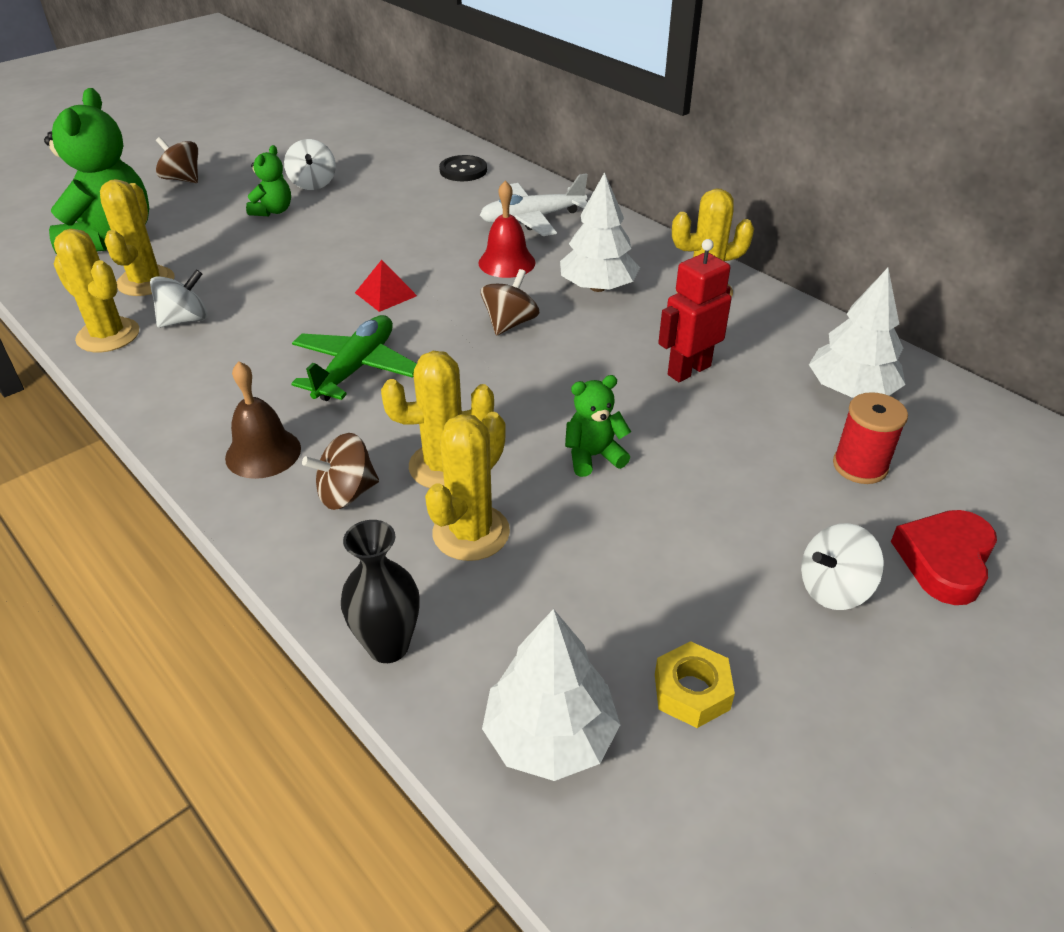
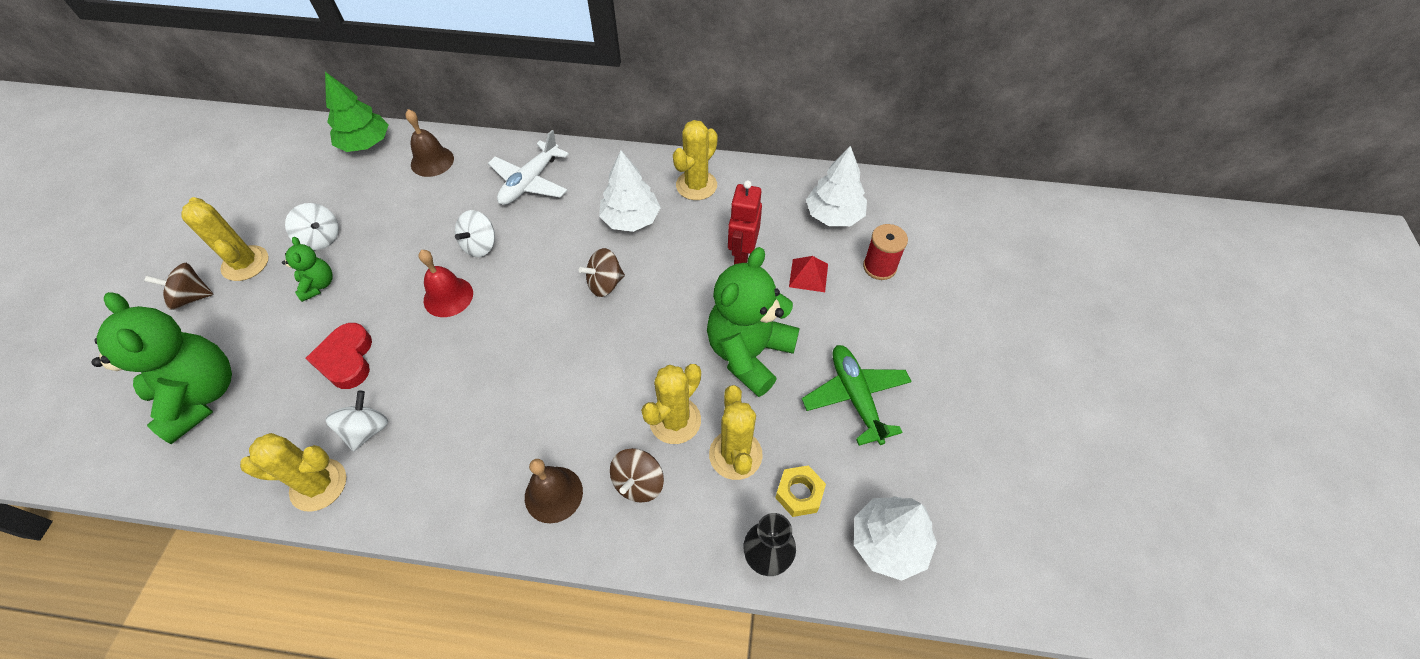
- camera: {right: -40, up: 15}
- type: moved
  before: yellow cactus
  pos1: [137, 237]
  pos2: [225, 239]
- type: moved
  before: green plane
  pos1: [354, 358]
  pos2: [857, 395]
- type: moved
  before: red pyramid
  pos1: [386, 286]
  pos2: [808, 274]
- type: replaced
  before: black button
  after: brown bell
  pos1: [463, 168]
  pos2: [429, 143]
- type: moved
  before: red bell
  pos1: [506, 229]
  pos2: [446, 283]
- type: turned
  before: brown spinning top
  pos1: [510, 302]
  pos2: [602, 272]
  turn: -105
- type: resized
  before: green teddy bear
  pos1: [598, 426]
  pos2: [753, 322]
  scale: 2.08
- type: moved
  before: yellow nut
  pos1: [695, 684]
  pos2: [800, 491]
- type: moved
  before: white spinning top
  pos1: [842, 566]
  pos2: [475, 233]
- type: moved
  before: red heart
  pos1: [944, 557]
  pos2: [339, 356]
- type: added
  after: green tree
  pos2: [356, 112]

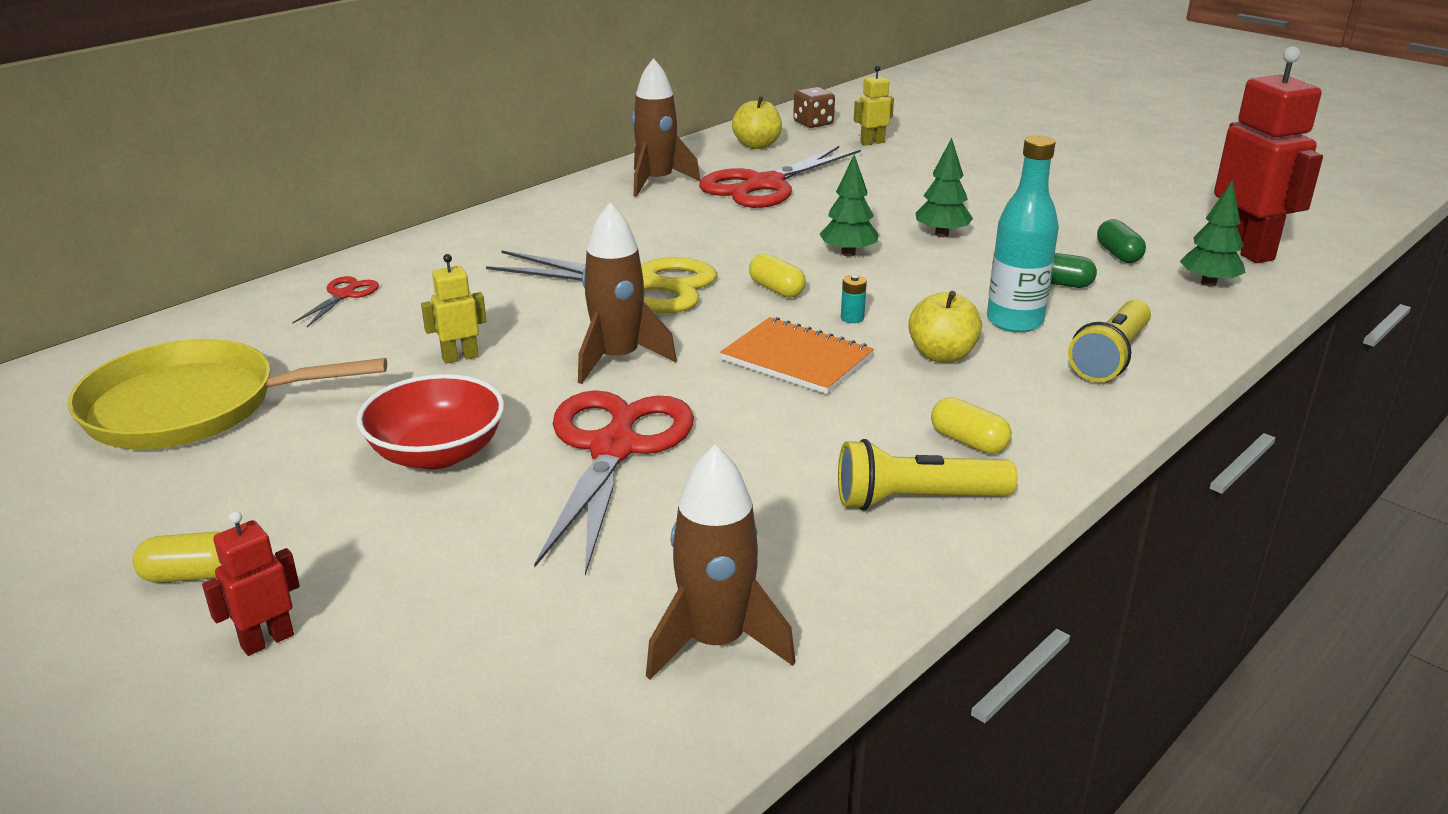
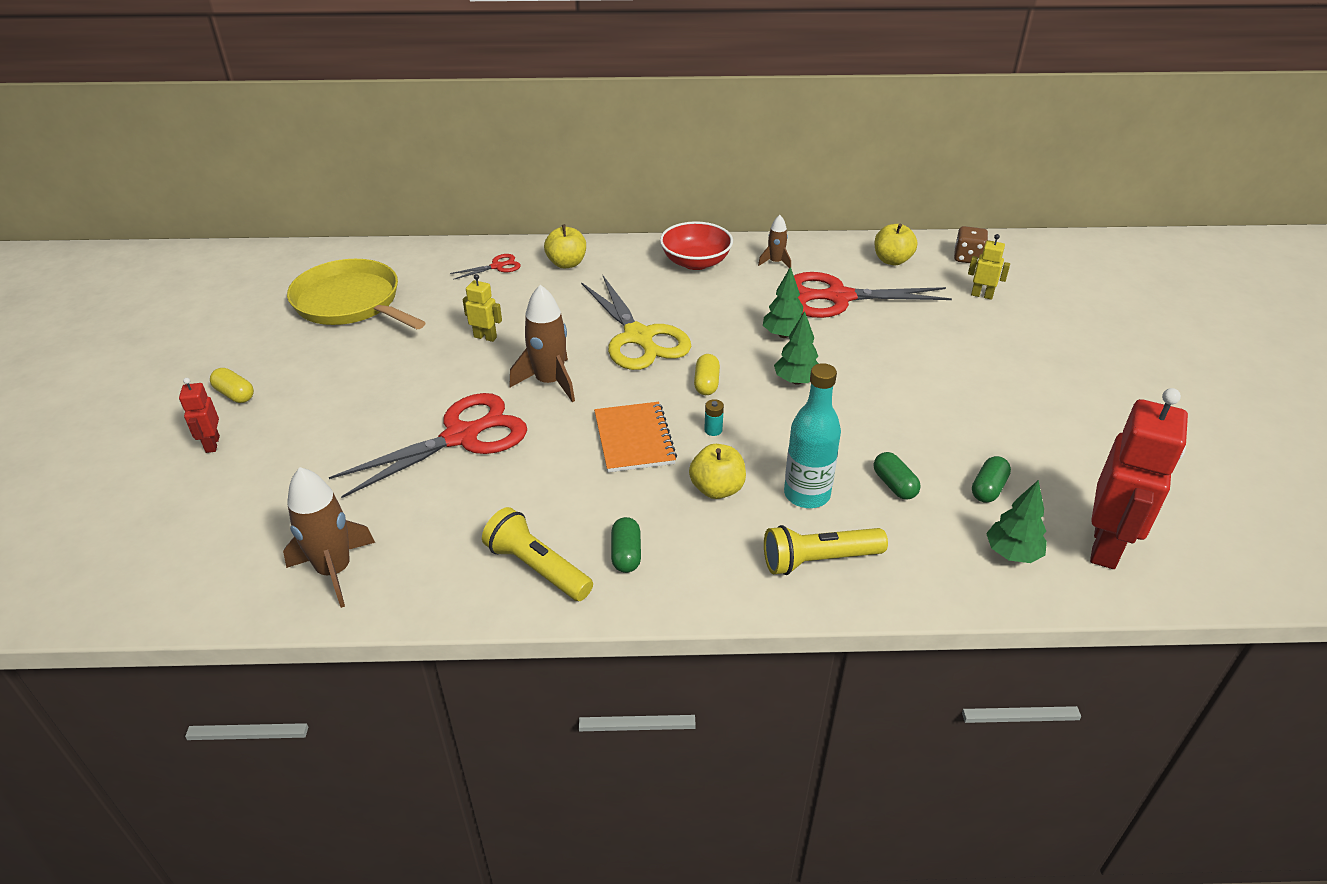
- camera: {right: 45, up: 10}
- type: turned
  before: red robot
  pos1: [251, 583]
  pos2: [199, 415]
  turn: -105
- type: moved
  before: red bowl
  pos1: [430, 421]
  pos2: [696, 245]
- type: resized
  before: brown rocket
  pos1: [666, 127]
  pos2: [774, 241]
  scale: 0.55
- type: moved
  before: green tree
  pos1: [944, 187]
  pos2: [783, 302]
- type: recoloured
  before: yellow capsule
  after: green capsule
  pos1: [971, 425]
  pos2: [626, 545]
- type: added
  after: yellow apple
  pos2: [565, 246]

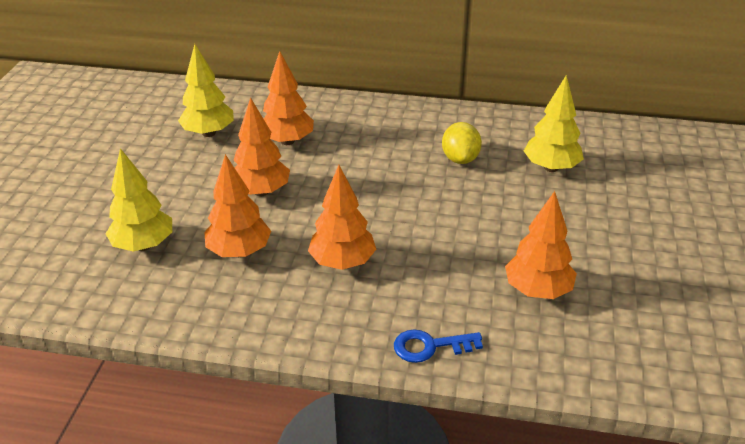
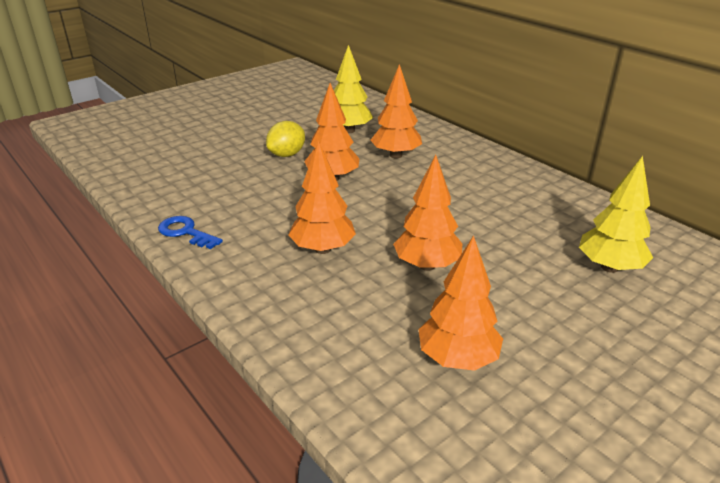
- camera: {right: 40, up: -5}
- type: removed
  before: yellow tree
  pos1: [138, 200]
- type: moved
  before: orange tree
  pos1: [237, 205]
  pos2: [427, 213]
- type: moved
  before: blue key
  pos1: [438, 346]
  pos2: [190, 232]
- type: moved
  before: yellow lemon
  pos1: [462, 143]
  pos2: [285, 139]

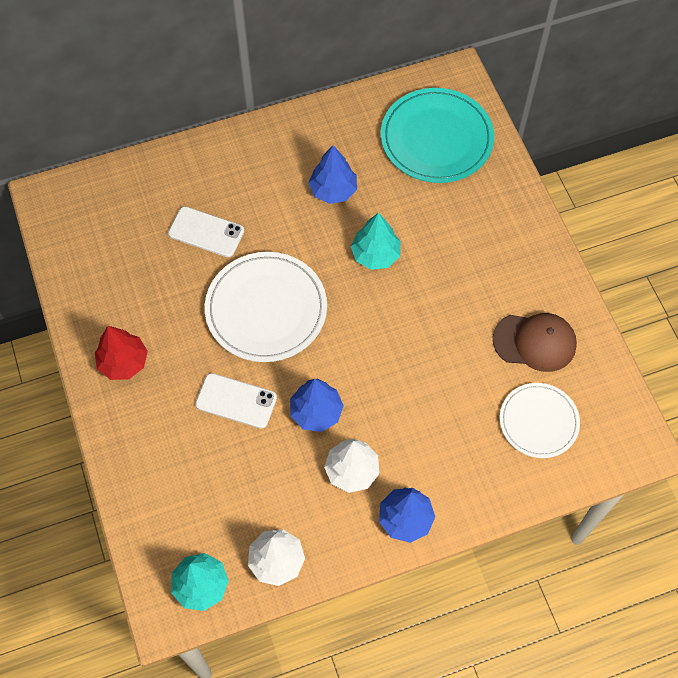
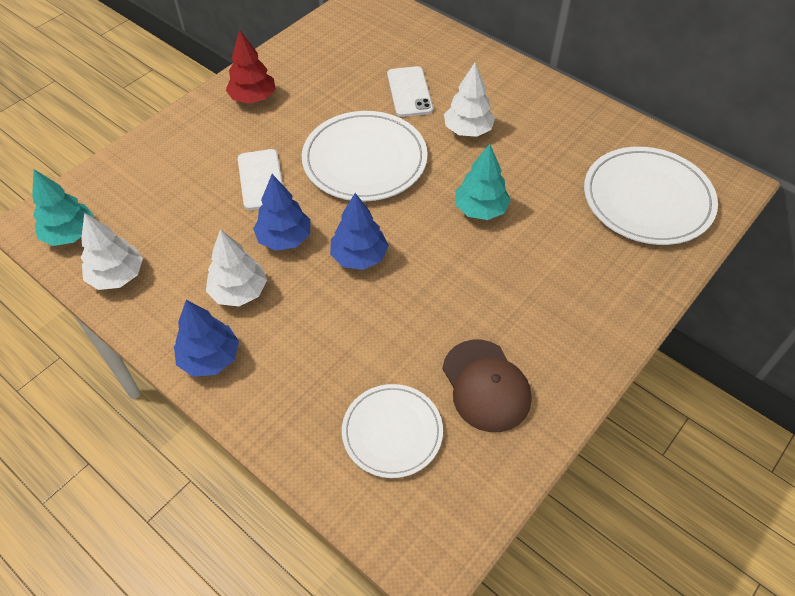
- camera: {right: 60, up: -10}
- type: moved
  before: blue tree
  pos1: [332, 174]
  pos2: [359, 231]
- type: recoloured
  before: turquoise plate
  after: white plate
  pos1: [437, 135]
  pos2: [651, 196]
- type: added
  after: white tree
  pos2: [469, 100]

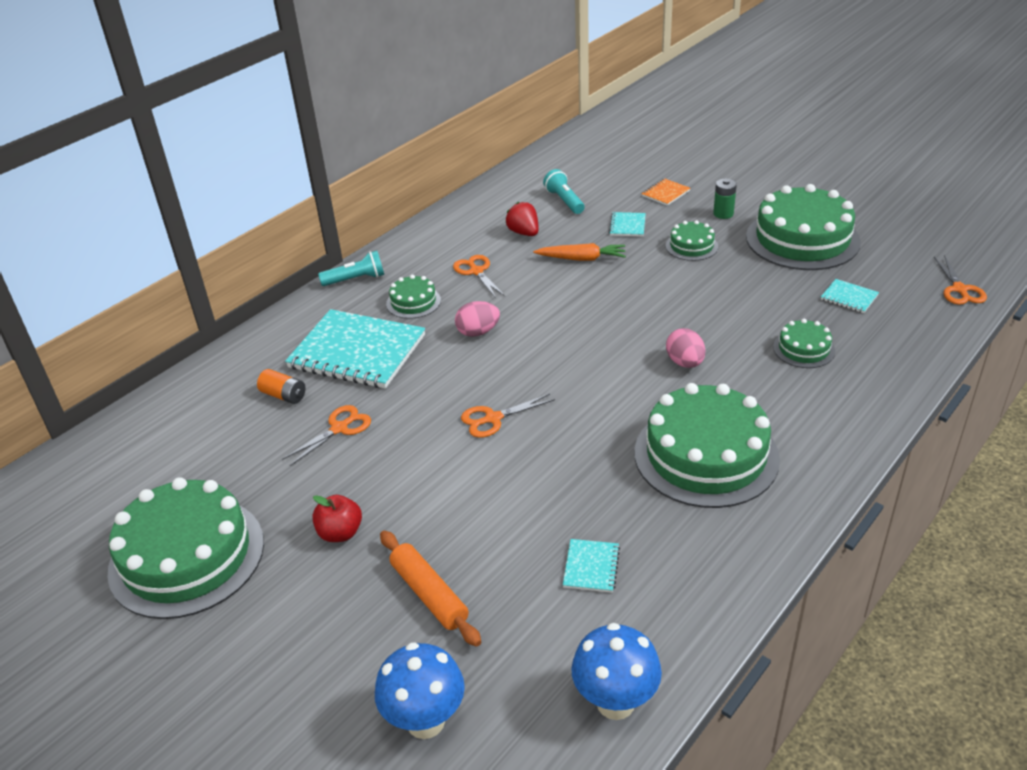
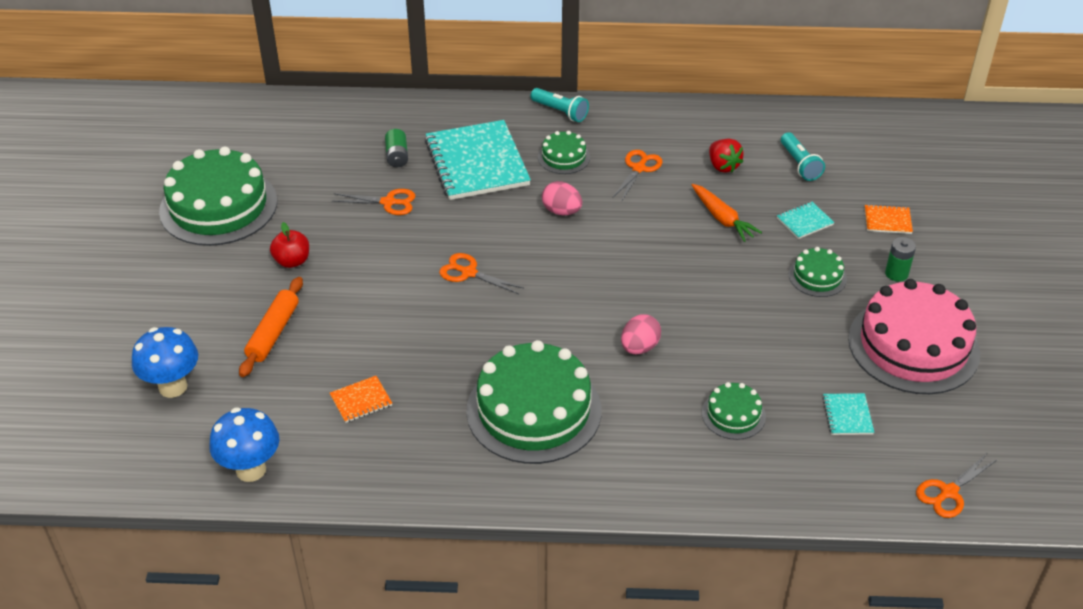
- camera: {right: 50, up: 5}
- type: recoloured
  before: orange battery
  after: green battery
  pos1: [281, 386]
  pos2: [396, 148]
- type: turned
  before: red strawberry
  pos1: [522, 219]
  pos2: [726, 156]
  turn: 135
- type: turned
  before: turquoise flashlight
  pos1: [563, 191]
  pos2: [803, 156]
  turn: 135
- type: recoloured
  before: turquoise notebook
  after: orange notebook
  pos1: [591, 566]
  pos2: [361, 399]
- type: recoloured
  before: green cake
  after: pink cake
  pos1: [803, 227]
  pos2: [914, 336]

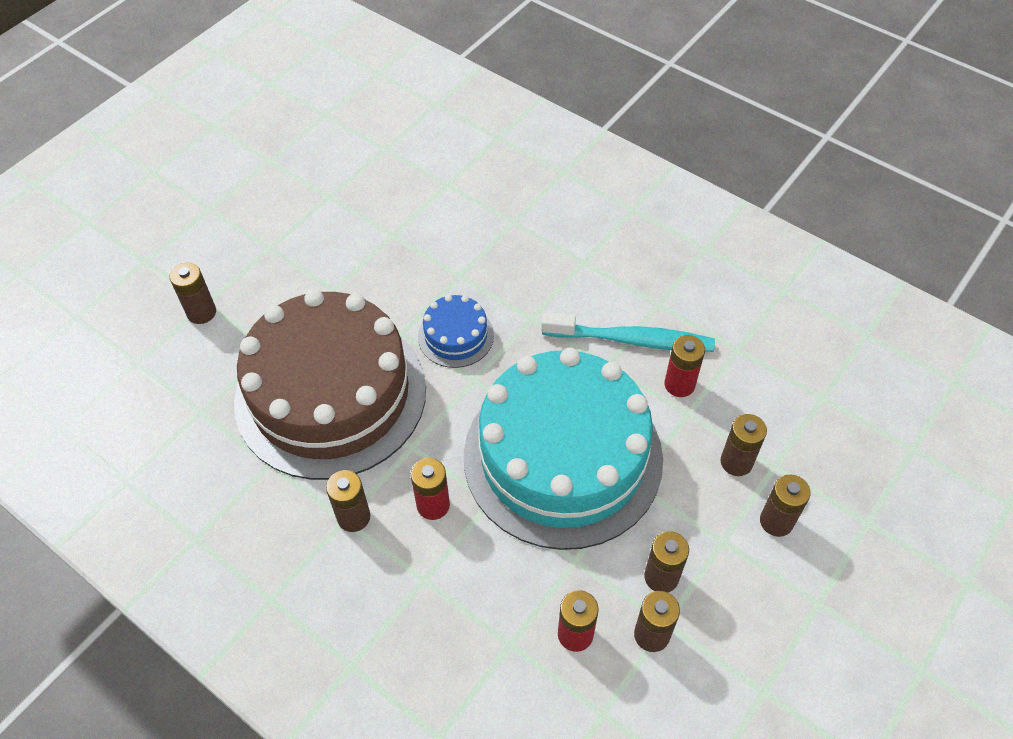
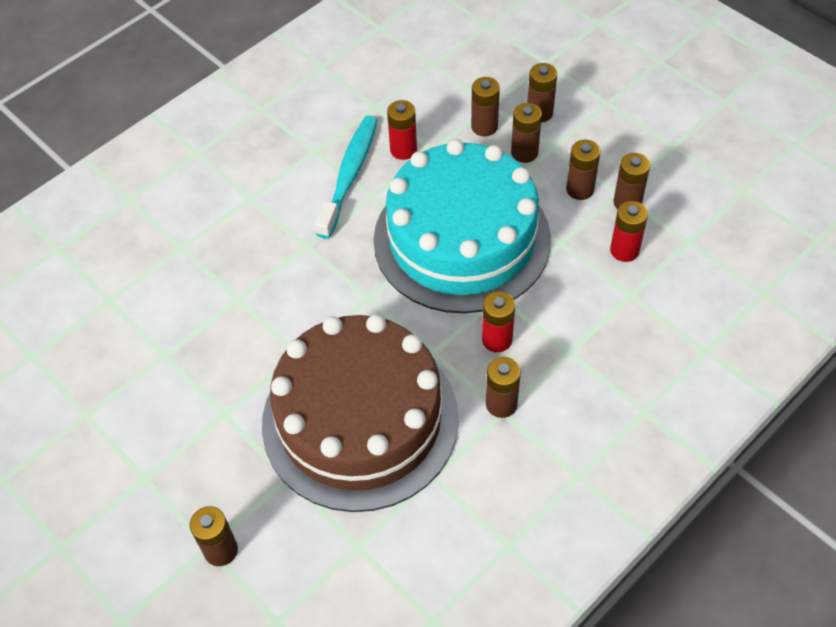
- camera: {right: -80, up: 0}
- type: removed
  before: blue cake
  pos1: [456, 331]
- type: added
  after: brown battery
  pos2: [526, 133]

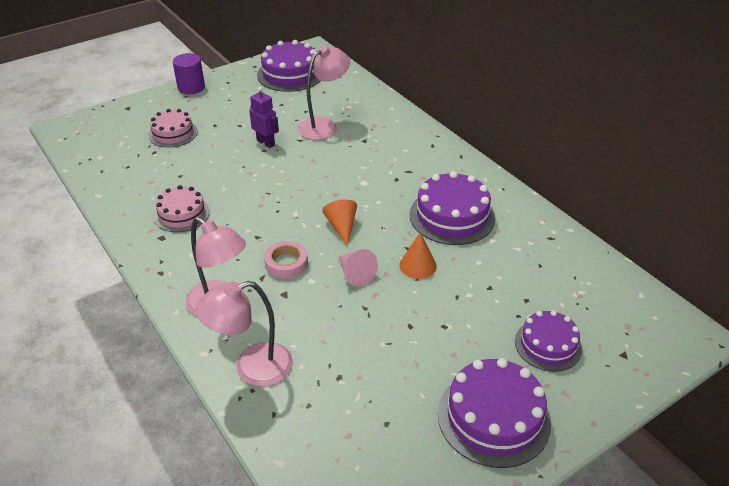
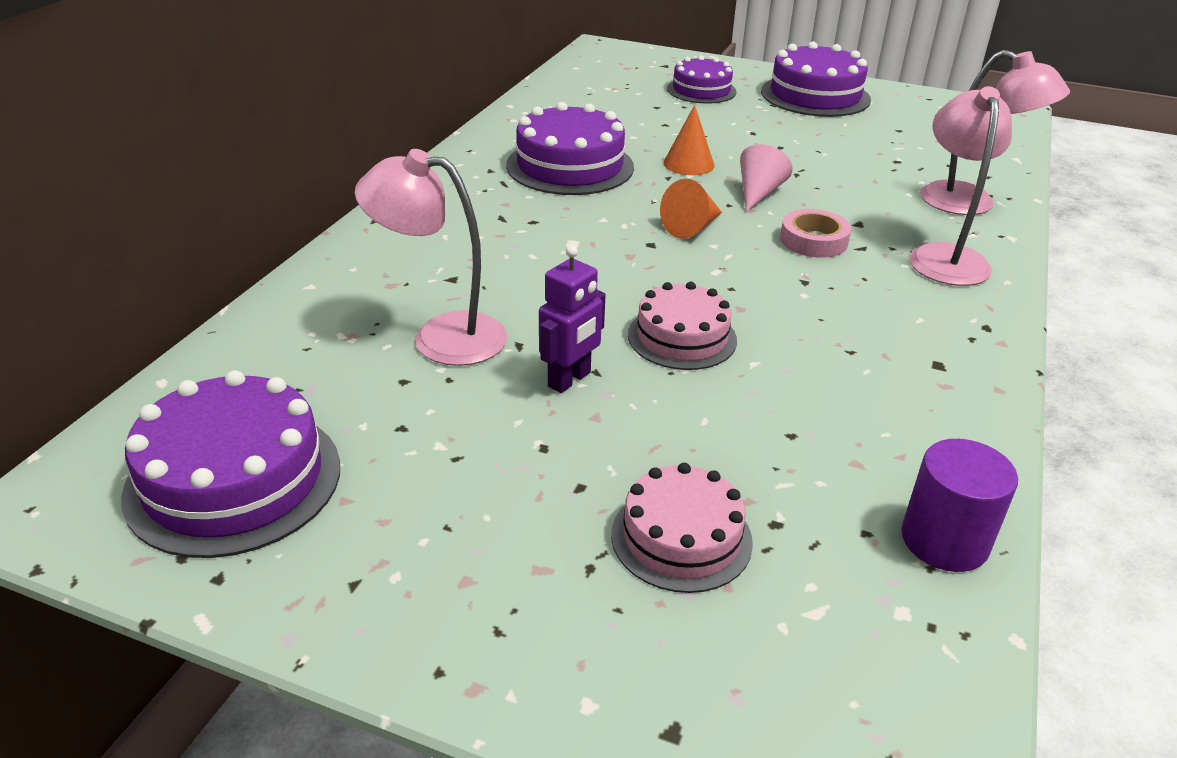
- camera: {right: -125, up: -5}
- type: moved
  before: pink cake
  pos1: [182, 208]
  pos2: [682, 326]
- type: moved
  before: purple cylinder
  pos1: [189, 73]
  pos2: [959, 505]
- type: turned
  before: purple robot
  pos1: [264, 117]
  pos2: [572, 319]
  turn: -150

